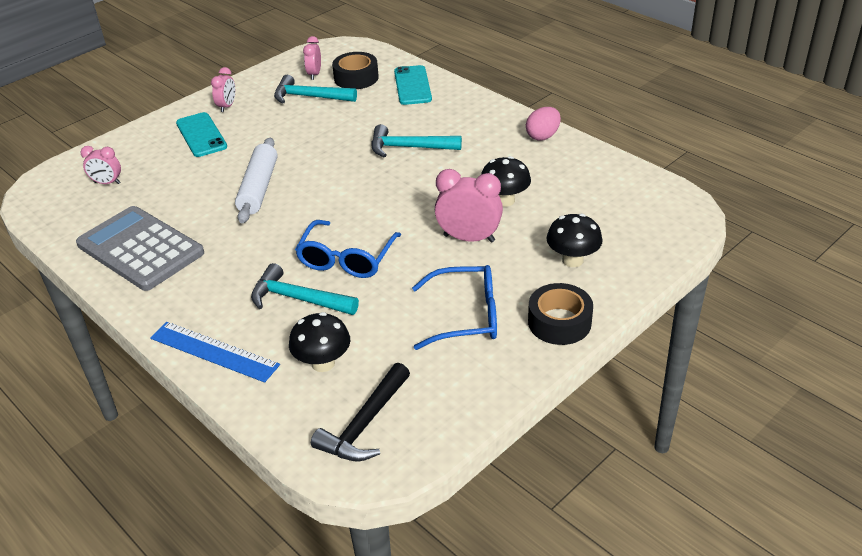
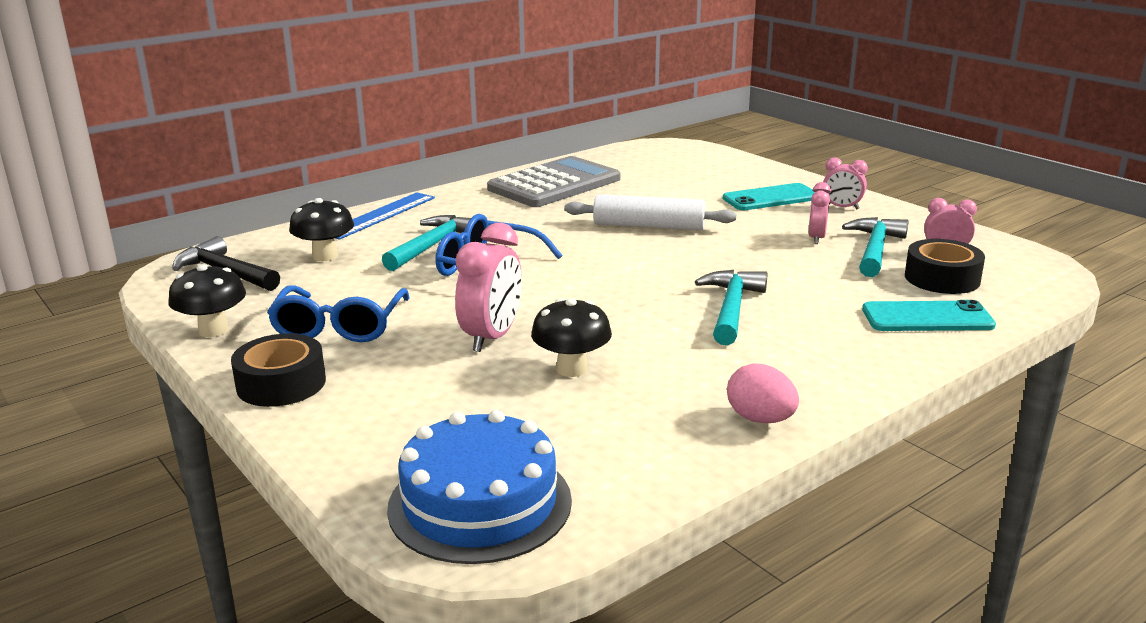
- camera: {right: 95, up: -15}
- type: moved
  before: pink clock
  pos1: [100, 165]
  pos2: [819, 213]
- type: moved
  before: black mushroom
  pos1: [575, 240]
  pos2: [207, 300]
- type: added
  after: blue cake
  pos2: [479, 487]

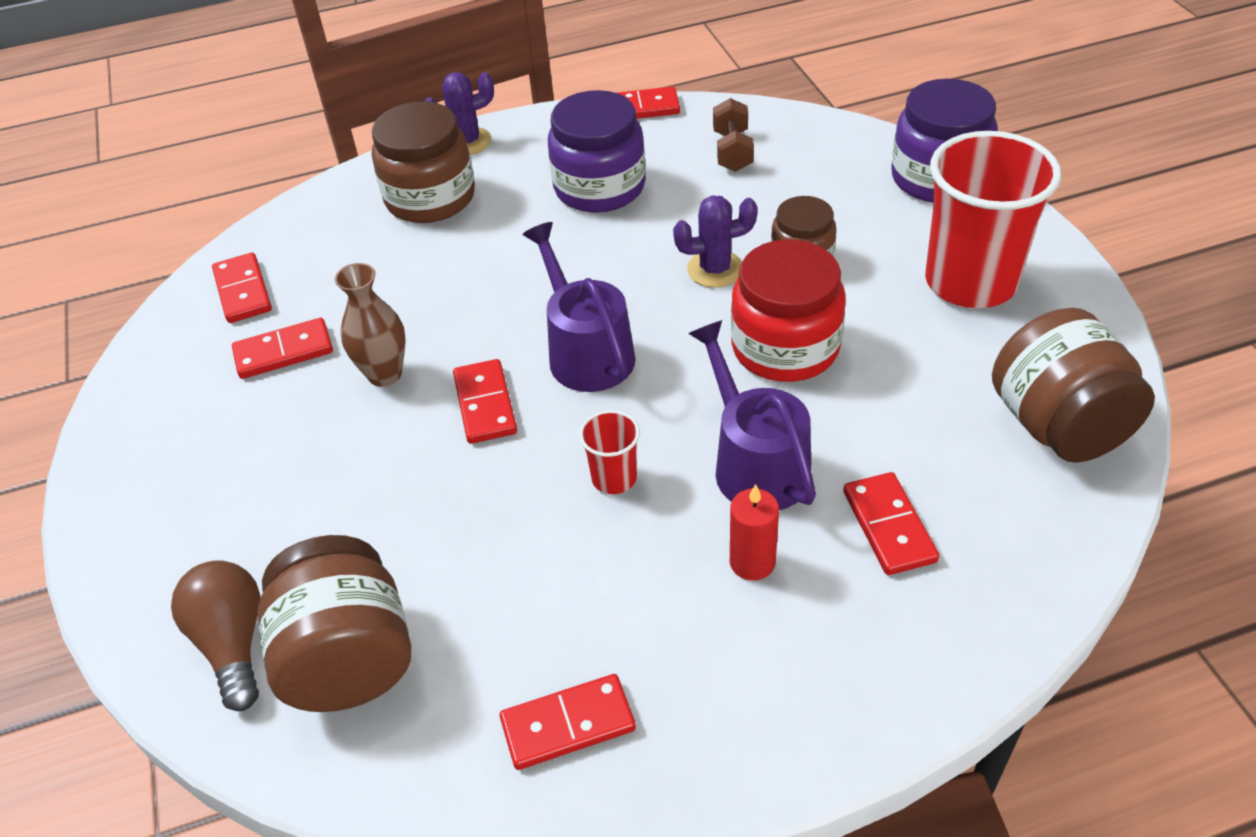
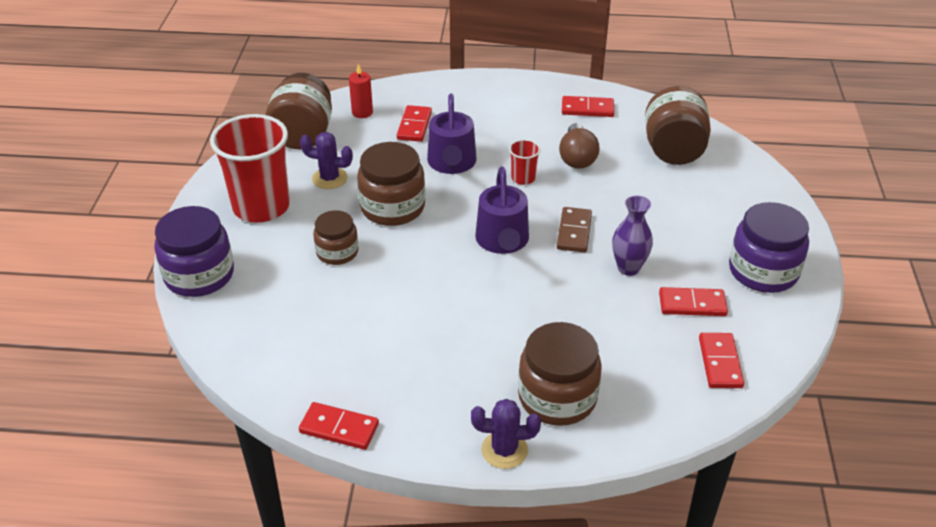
- camera: {right: -160, up: -5}
- type: moved
  before: brown light bulb
  pos1: [215, 635]
  pos2: [579, 146]
- type: recoloured
  before: brown vase
  after: purple vase
  pos1: [370, 325]
  pos2: [632, 236]
- type: recoloured
  before: red domino
  after: brown domino
  pos1: [485, 401]
  pos2: [574, 229]
- type: moved
  before: purple jar
  pos1: [597, 151]
  pos2: [769, 247]
- type: moved
  before: purple cactus
  pos1: [715, 241]
  pos2: [326, 160]
- type: removed
  before: brown dumbbell
  pos1: [733, 135]
- type: moved
  before: red candle
  pos1: [754, 532]
  pos2: [361, 90]
- type: recoloured
  before: red jar
  after: brown jar
  pos1: [788, 310]
  pos2: [391, 184]

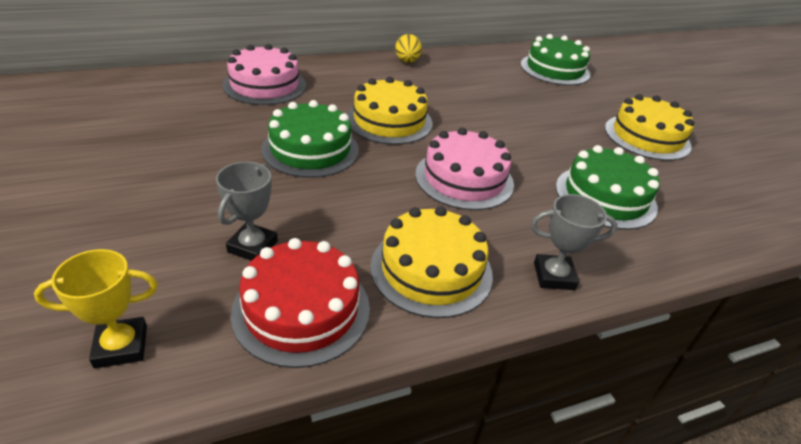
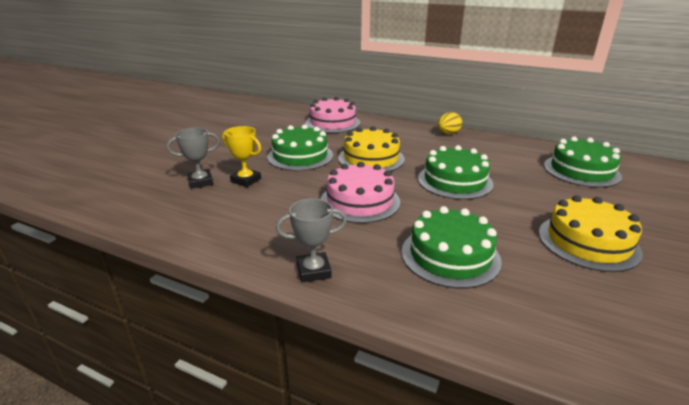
- camera: {right: 50, up: -10}
- type: moved
  before: yellow trophy
  pos1: [96, 308]
  pos2: [241, 156]
- type: removed
  before: red cake
  pos1: [300, 303]
- type: removed
  before: yellow cake
  pos1: [431, 262]
- type: turned
  before: grey trophy
  pos1: [574, 242]
  pos2: [311, 240]
  turn: -60
- type: added
  after: green cake
  pos2: [455, 172]

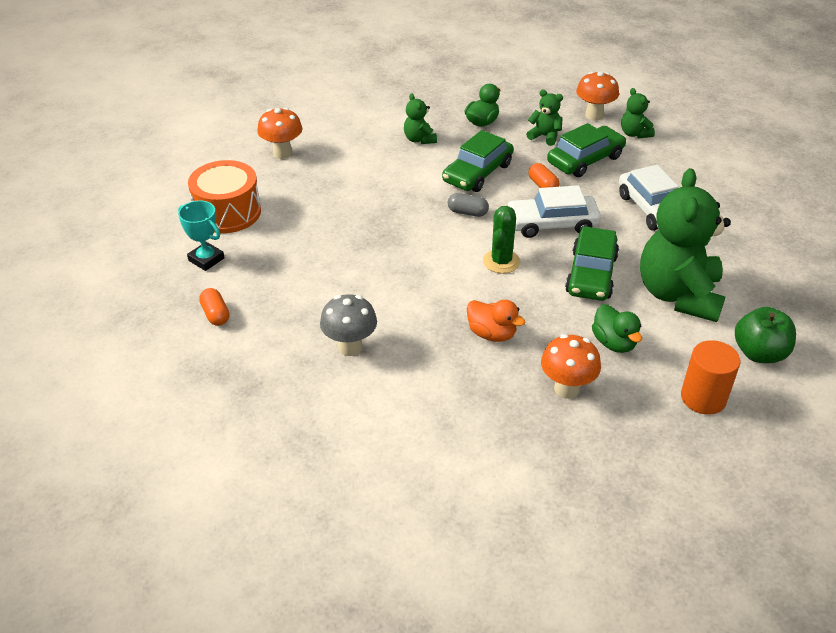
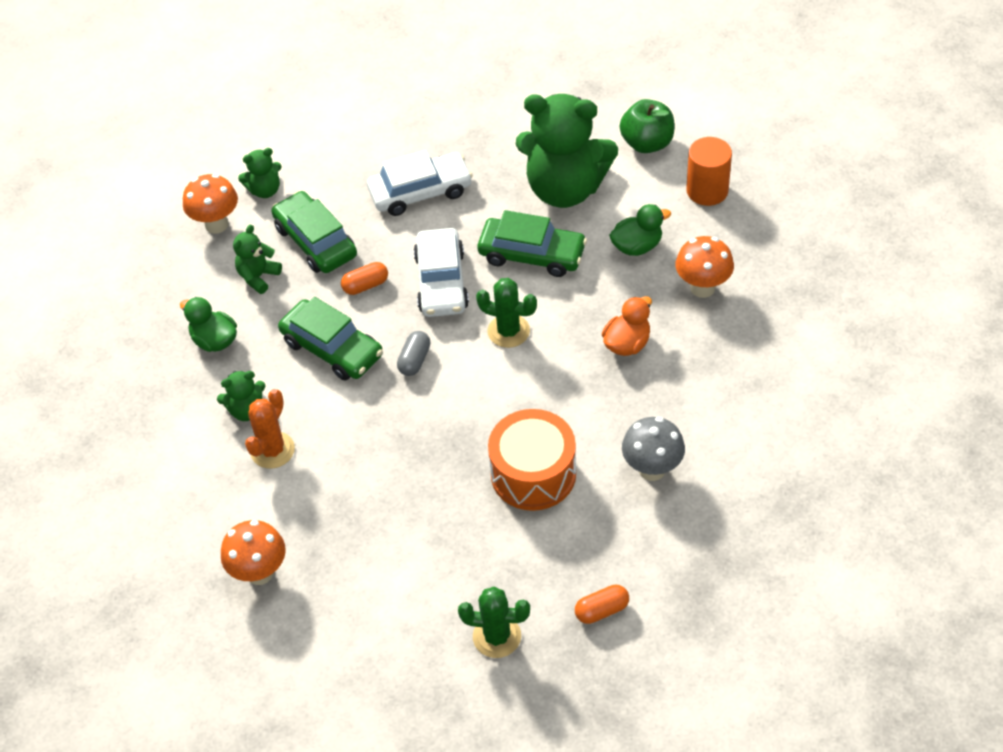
- camera: {right: -85, up: 10}
- type: replaced
  before: turquoise trophy
  after: green cactus
  pos1: [201, 235]
  pos2: [494, 622]
- type: moved
  before: orange drum
  pos1: [224, 196]
  pos2: [532, 460]
- type: added
  after: orange cactus
  pos2: [270, 429]

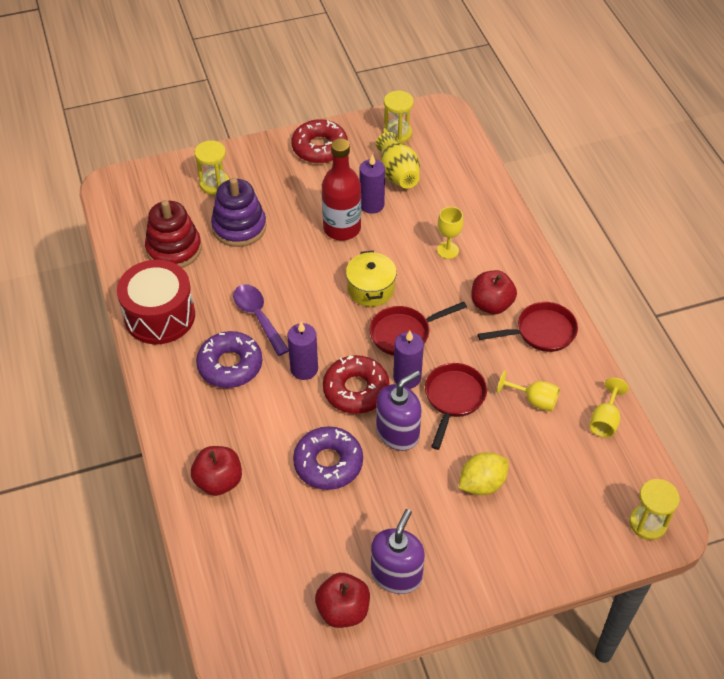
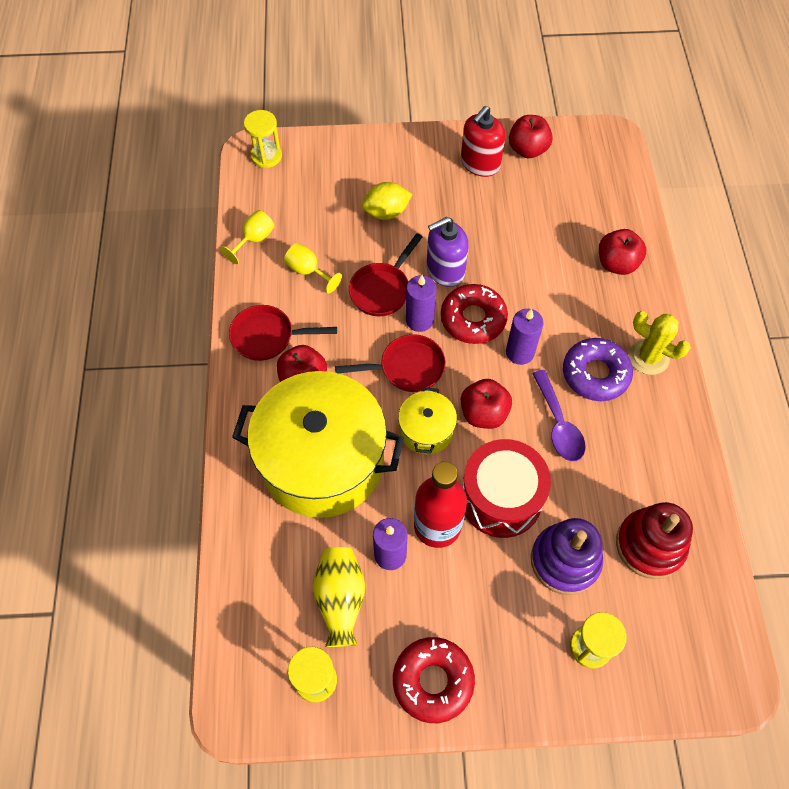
- camera: {right: -165, up: 10}
- type: moved
  before: red drum
  pos1: [156, 302]
  pos2: [506, 488]
- type: removed
  before: purple donut
  pos1: [328, 458]
- type: recoloured
  before: purple soap dispenser
  after: red soap dispenser
  pos1: [398, 551]
  pos2: [483, 141]
- type: replaced
  before: yellow goblet
  after: yellow pot
  pos1: [450, 233]
  pos2: [318, 444]
- type: added
  after: red apple
  pos2: [486, 404]
- type: added
  after: yellow cactus
  pos2: [660, 343]

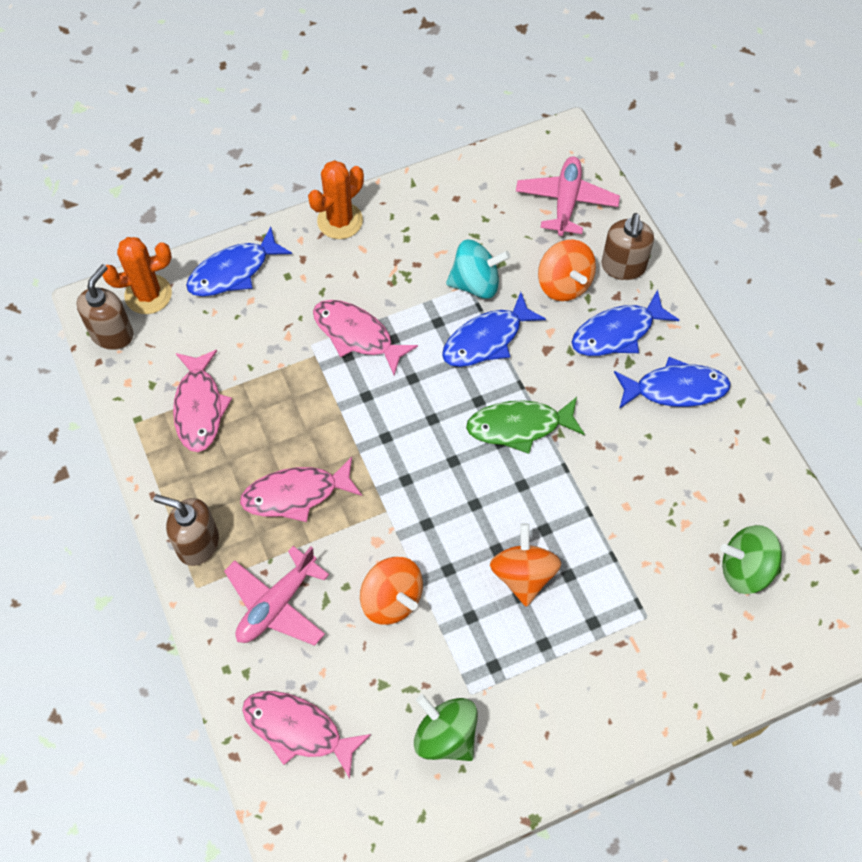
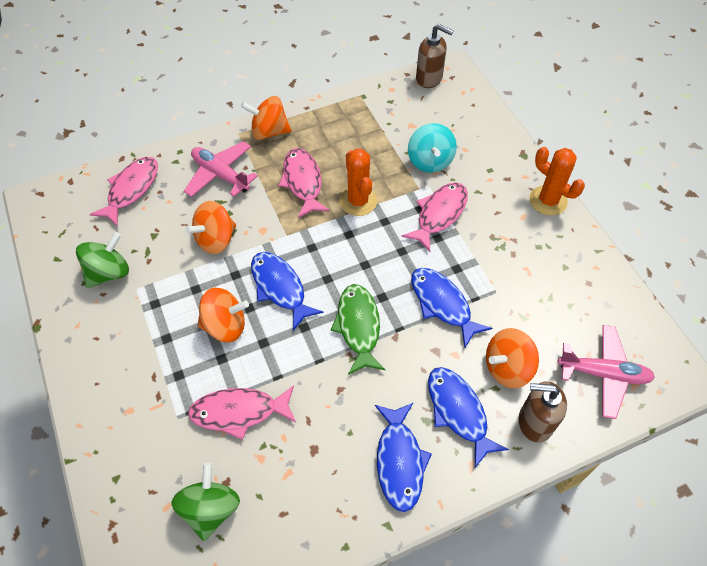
- camera: {right: 90, up: -5}
- type: moved
  before: orange cactus
  pos1: [137, 275]
  pos2: [358, 182]
- type: replaced
  before: brown soap dispenser
  after: orange spinning top
  pos1: [186, 530]
  pos2: [266, 118]
- type: moved
  before: pink fish
  pos1: [202, 401]
  pos2: [242, 412]
- type: moved
  before: blue fish
  pos1: [239, 261]
  pos2: [287, 291]
- type: moved
  before: turquoise spinning top
  pos1: [478, 269]
  pos2: [432, 148]

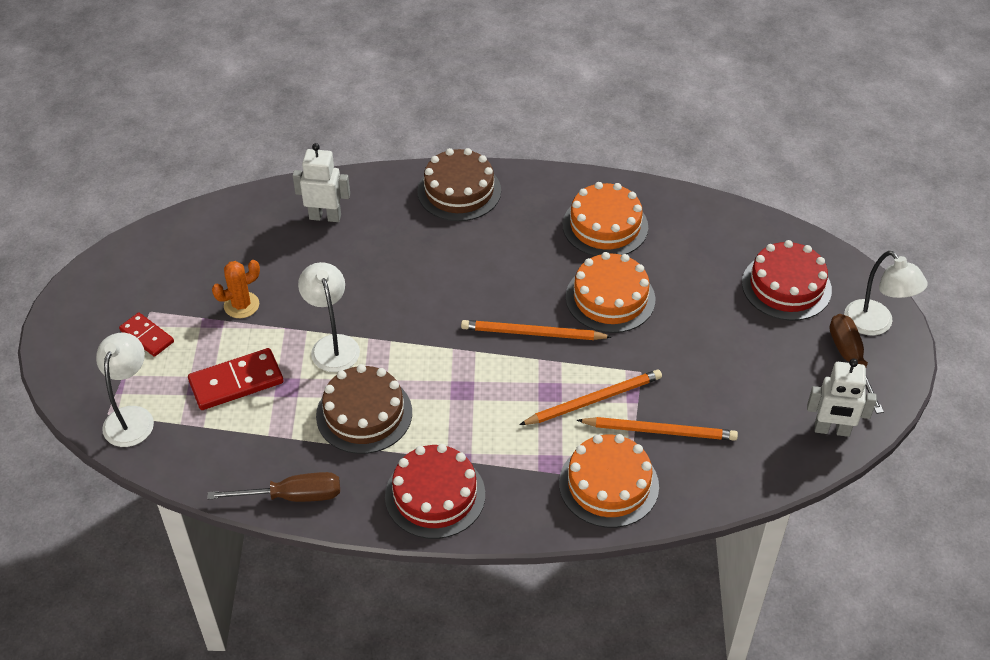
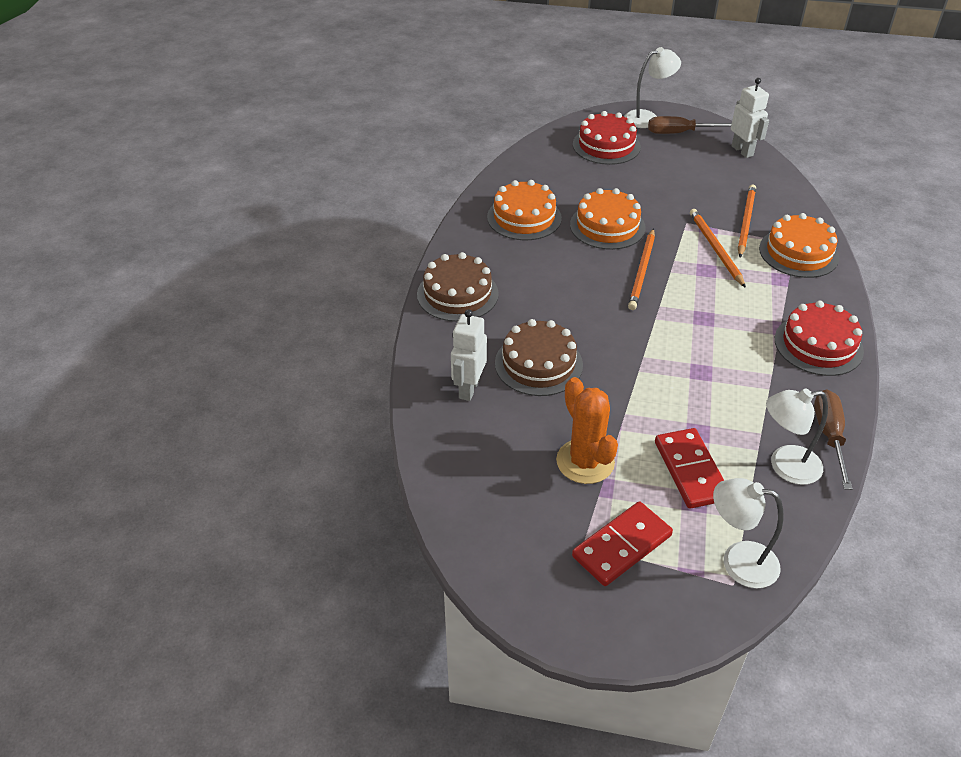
- camera: {right: -80, up: -5}
- type: resized
  before: red domino
  pos1: [146, 334]
  pos2: [622, 543]
  scale: 1.58
- type: resized
  before: orange cactus
  pos1: [236, 289]
  pos2: [587, 430]
  scale: 1.52
- type: moved
  before: white lamp
  pos1: [329, 317]
  pos2: [797, 437]
- type: moved
  before: brown cake
  pos1: [364, 409]
  pos2: [539, 357]
- type: turned
  before: white robot
  pos1: [842, 398]
  pos2: [750, 118]
  turn: -45

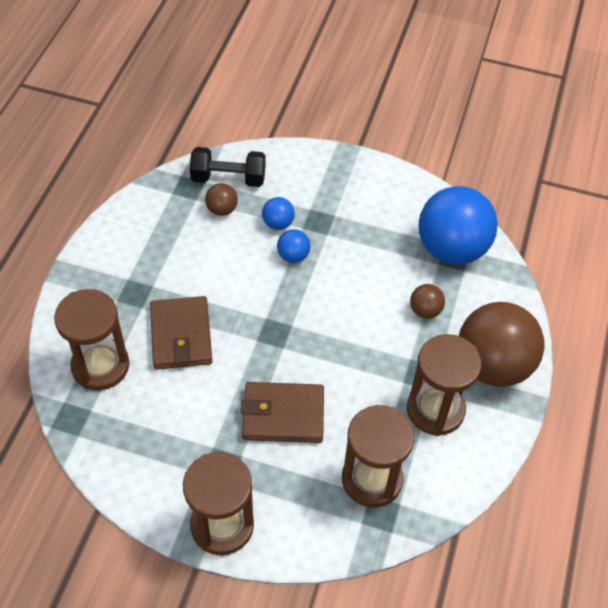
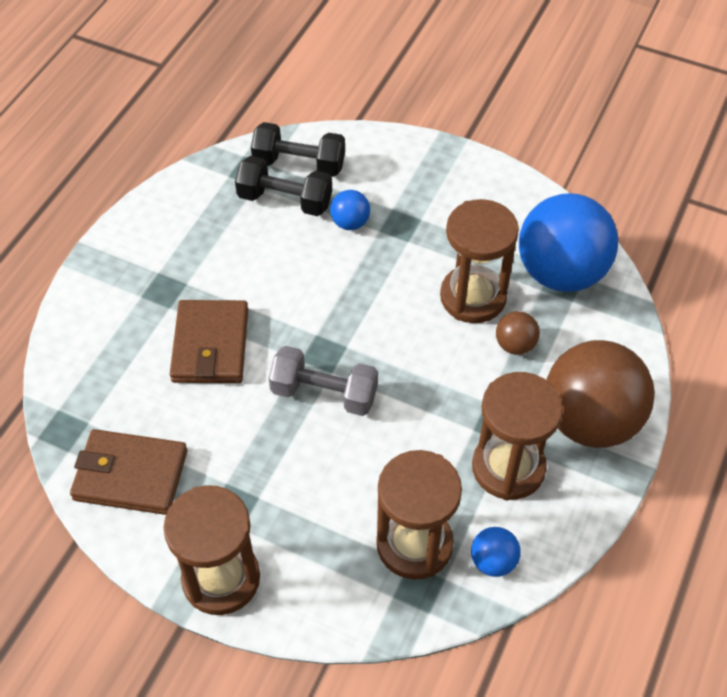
- camera: {right: 10, up: 0}
- type: moved
  before: brown hourglass
  pos1: [91, 339]
  pos2: [479, 261]
- type: replaced
  before: brown ball
  after: black dumbbell
  pos1: [221, 199]
  pos2: [283, 186]
- type: moved
  before: brown wallet
  pos1: [282, 412]
  pos2: [128, 472]
- type: moved
  before: blue ball
  pos1: [294, 246]
  pos2: [495, 552]
- type: added
  after: grey dumbbell
  pos2: [323, 381]

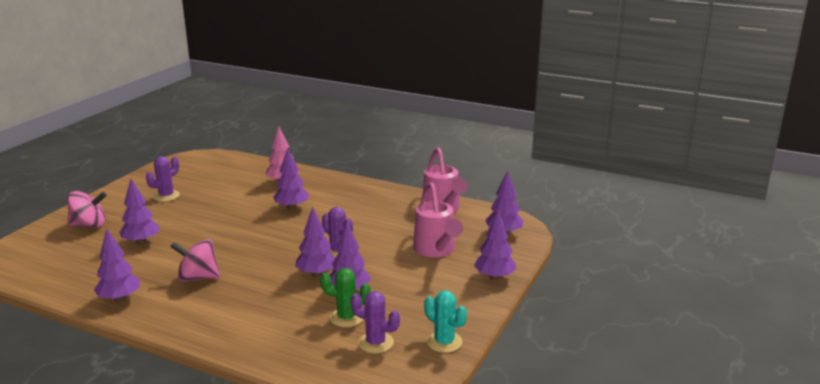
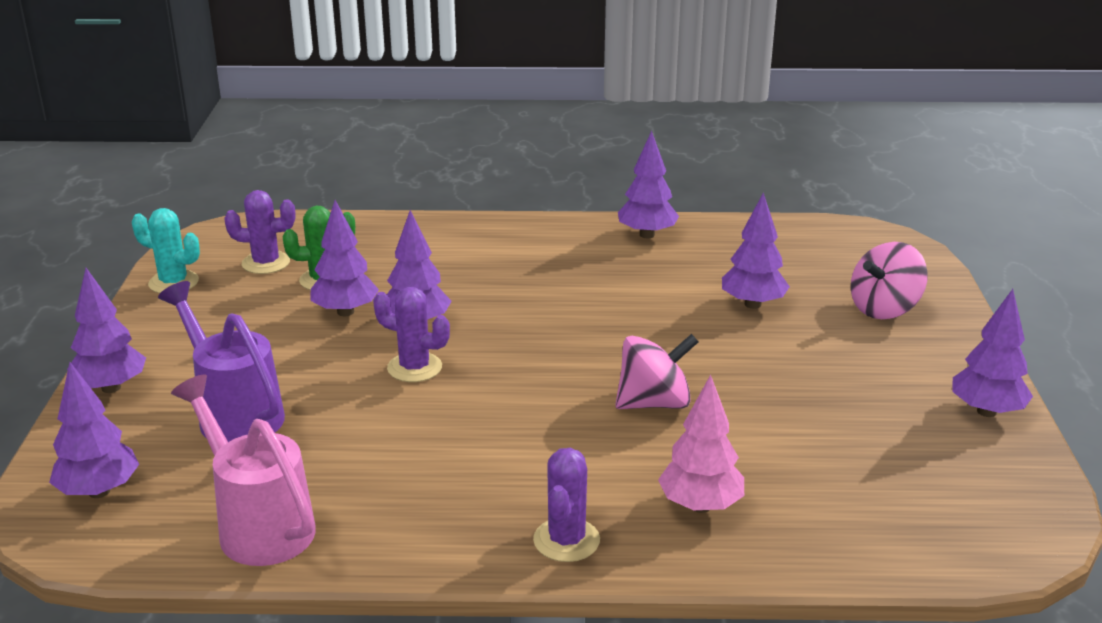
- camera: {right: 155, up: 5}
- type: moved
  before: purple cactus
  pos1: [163, 179]
  pos2: [566, 505]
- type: moved
  before: pink spinning top
  pos1: [195, 260]
  pos2: [657, 371]
- type: moved
  before: purple tree
  pos1: [291, 179]
  pos2: [992, 353]
- type: recoloured
  before: pink watering can
  after: purple watering can
  pos1: [438, 219]
  pos2: [221, 361]

